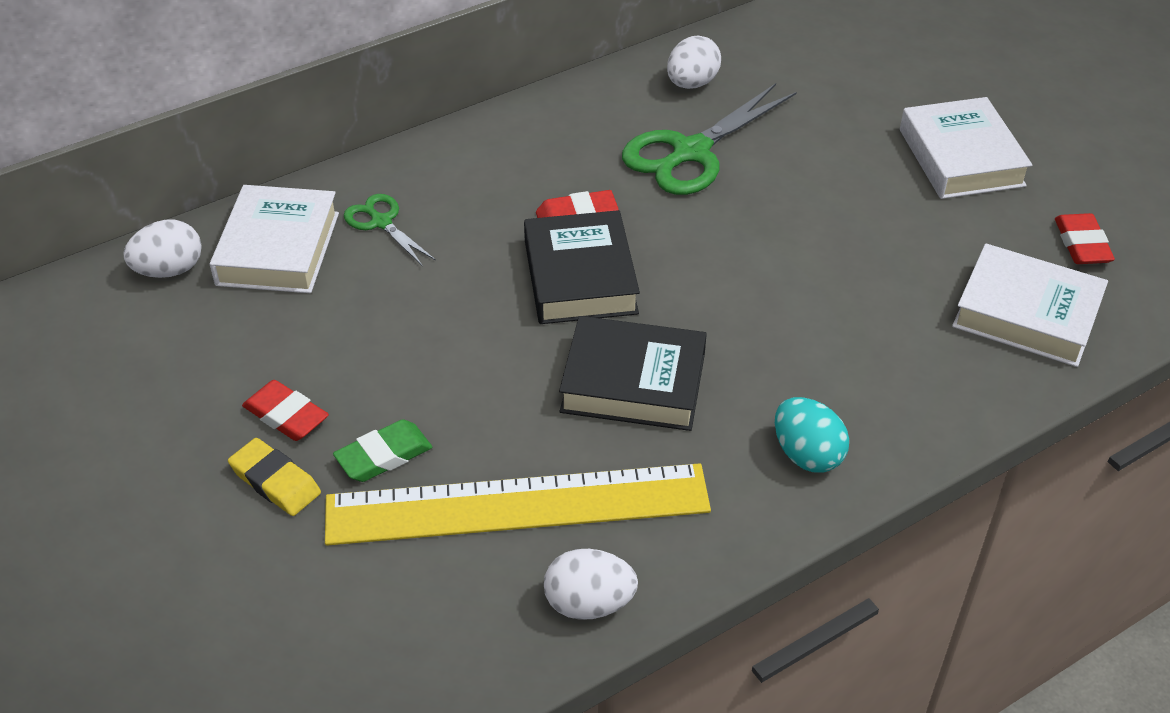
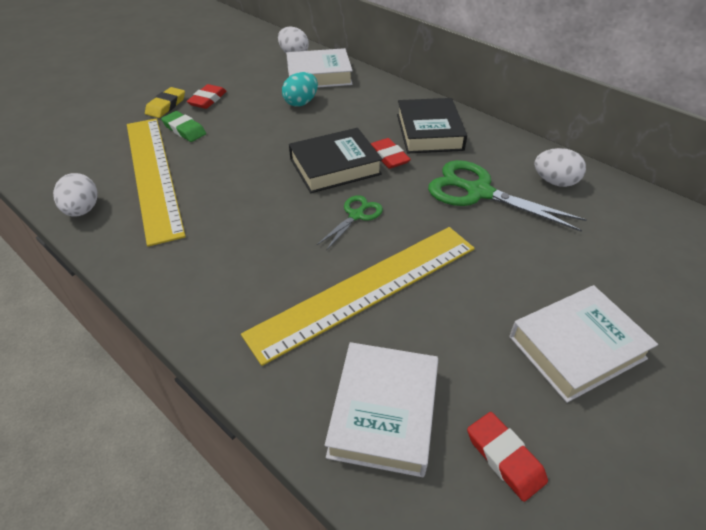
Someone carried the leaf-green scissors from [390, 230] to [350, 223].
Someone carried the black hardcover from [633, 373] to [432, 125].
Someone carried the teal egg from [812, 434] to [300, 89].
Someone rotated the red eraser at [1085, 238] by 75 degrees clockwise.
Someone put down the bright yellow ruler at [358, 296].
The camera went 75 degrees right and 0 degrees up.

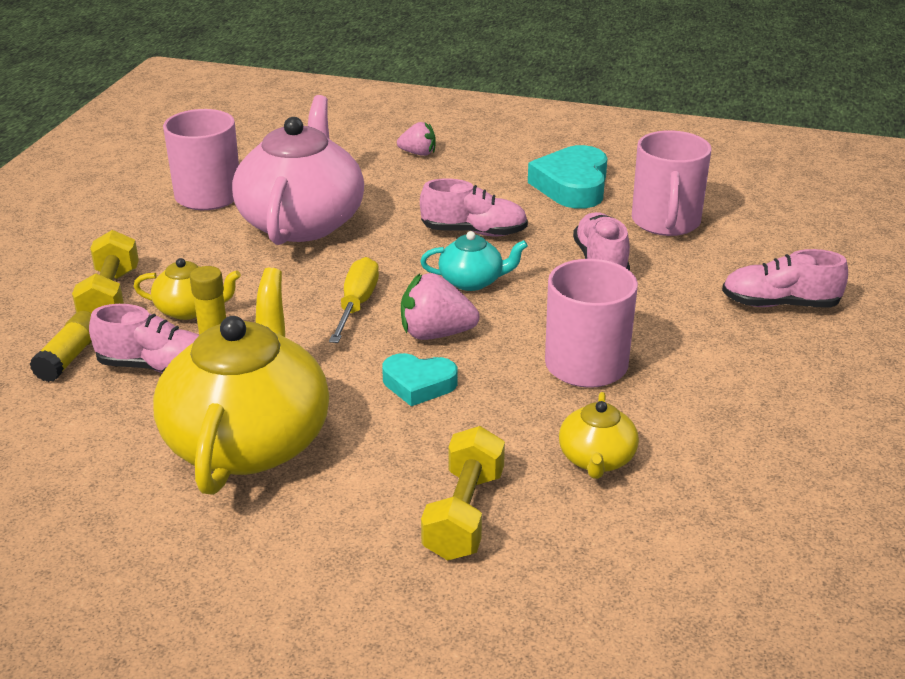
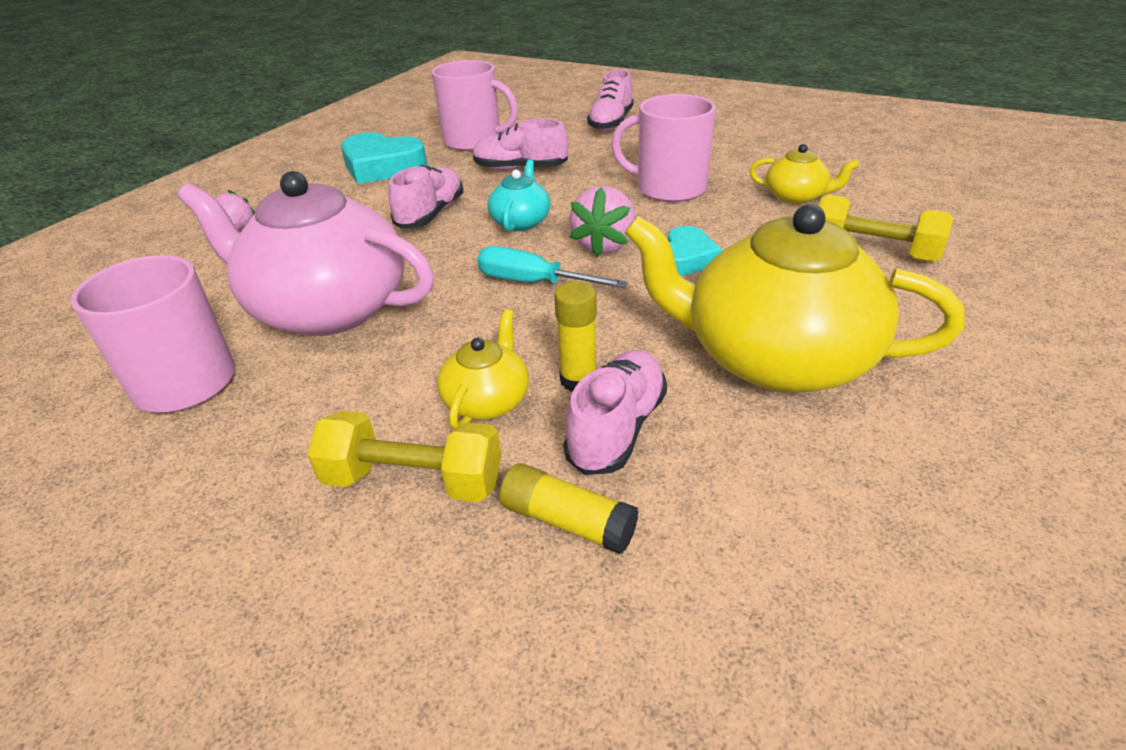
Someone repainted the bright yellow flat screwdriver at [354, 300], which became the teal flat screwdriver at [552, 267].
The camera went 75 degrees left and 5 degrees up.

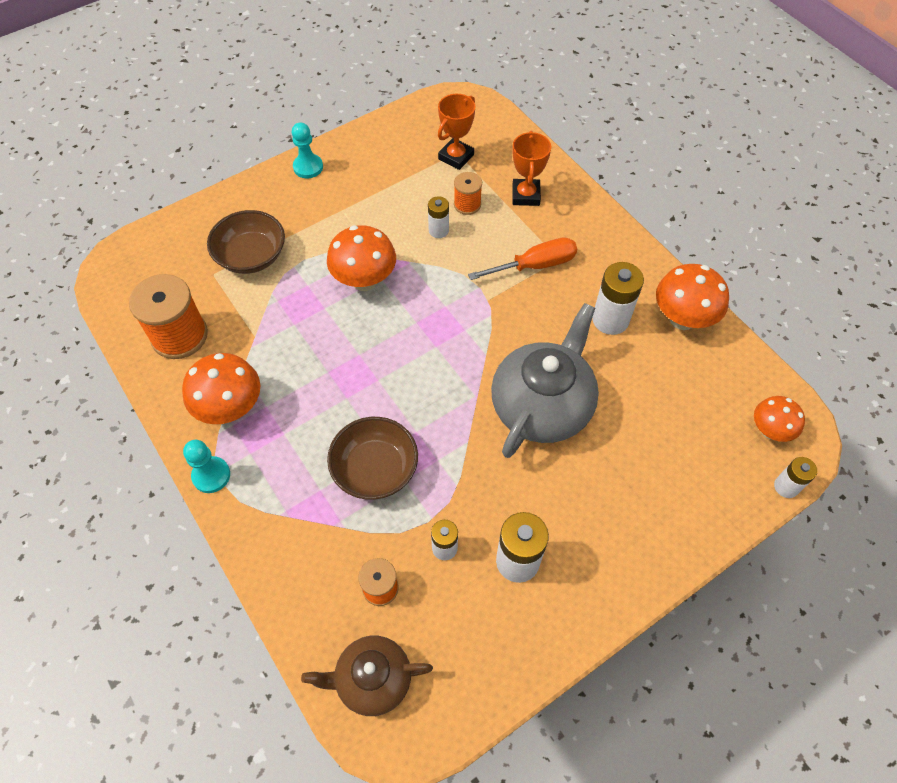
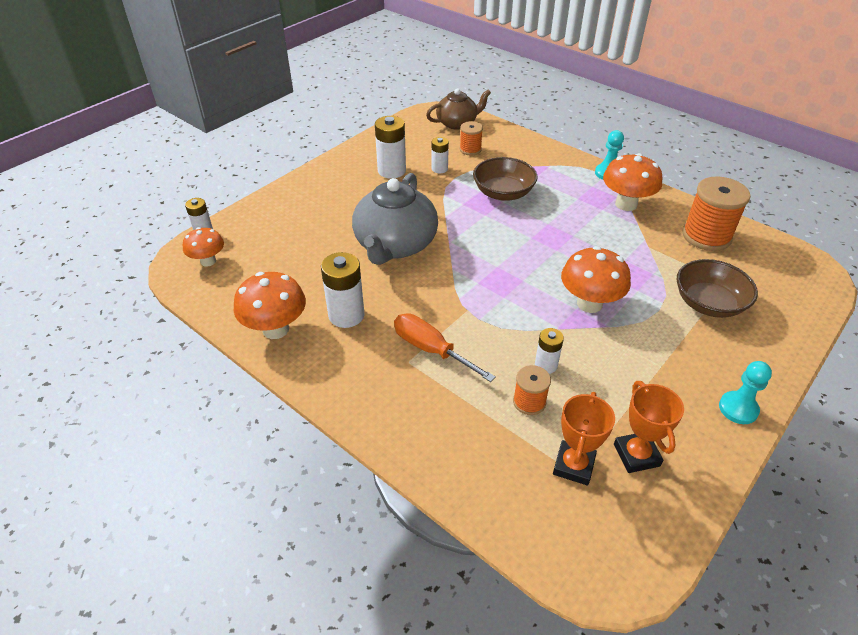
Someone rotated the orange-coloured flat screwdriver at [522, 258] by 75 degrees clockwise.
Someone carried the orange-coloured award cup from [531, 168] to [649, 427].
The camera went 165 degrees right and 15 degrees down.

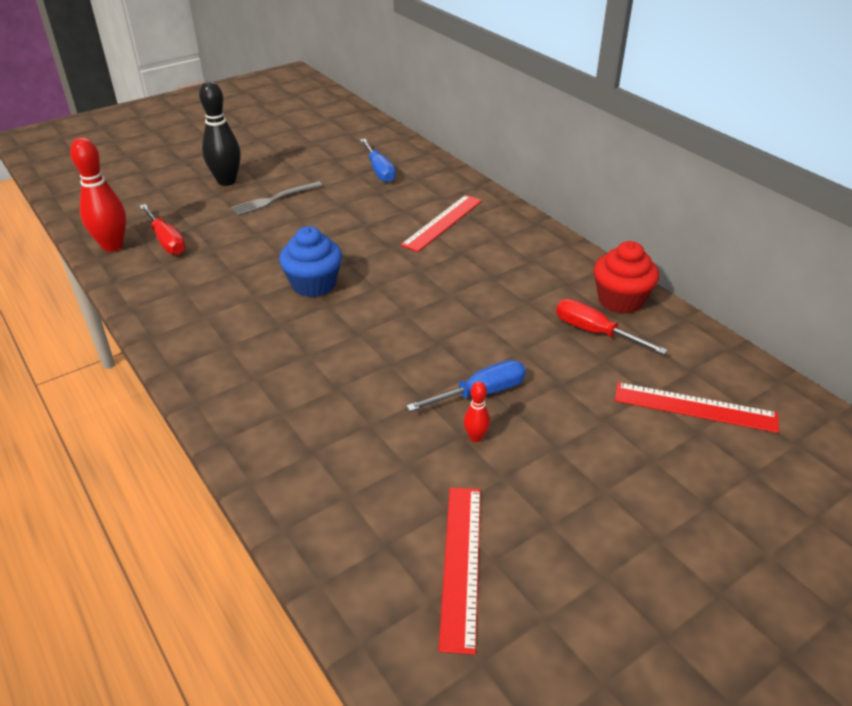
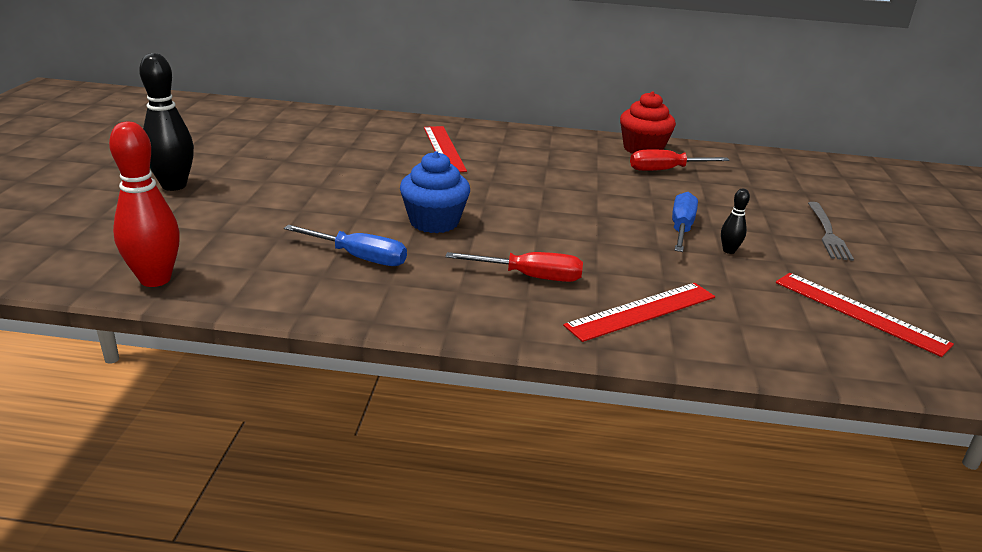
Someone carried the red flat screwdriver from [162, 229] to [514, 267].
Someone carried the gray fork from [277, 198] to [831, 231].
Someone carried the royal blue flat screwdriver from [378, 161] to [345, 245].
Someone repainted the red tenpin at [477, 411], which became the black tenpin at [735, 221].
Someone carried the red ruler from [697, 407] to [639, 312].
The camera went 50 degrees left and 10 degrees down.

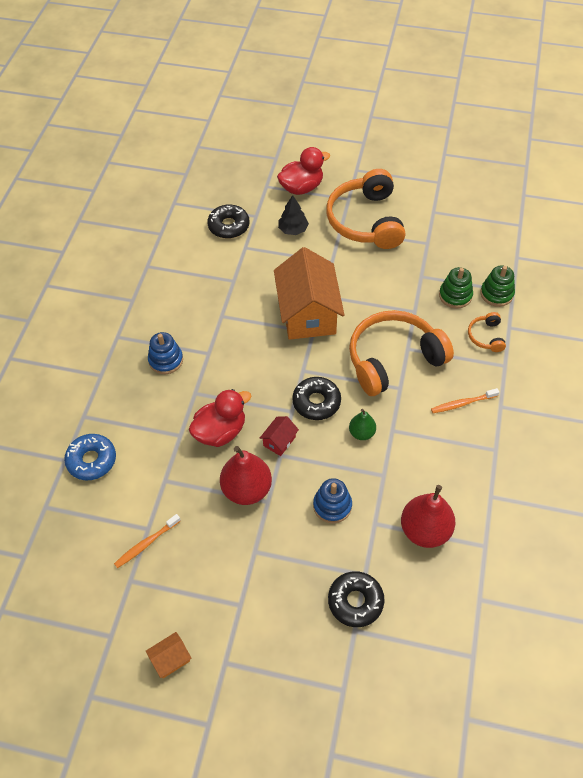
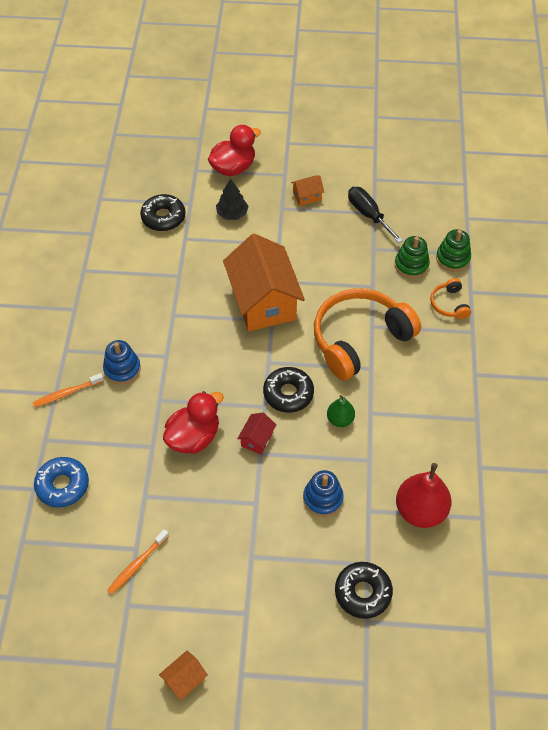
Someone took away the red pear fruit at [246, 475].
Someone swapped the orange-coloured headset at [365, 209] for the orange-coloured cottage at [307, 190].
Someone carried the orange-coloured dental brush from [465, 400] to [68, 390].
Someone put down the black flat screwdriver at [375, 215].
The camera went 10 degrees left and 0 degrees up.

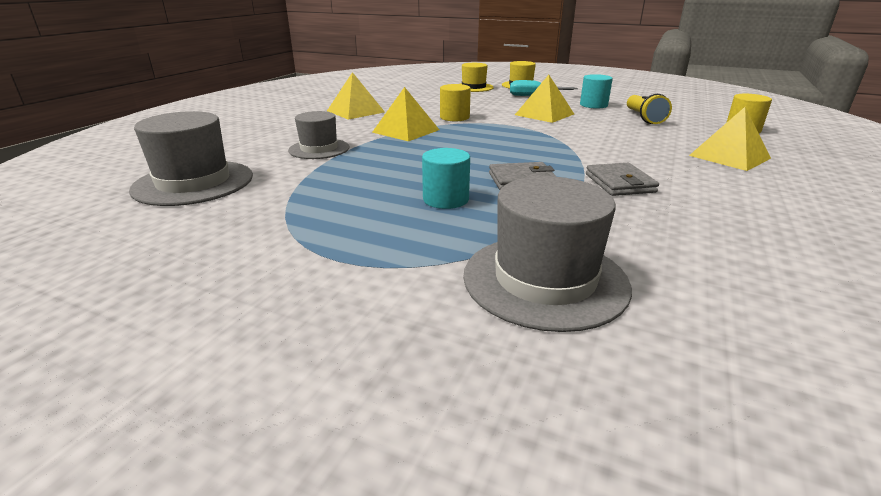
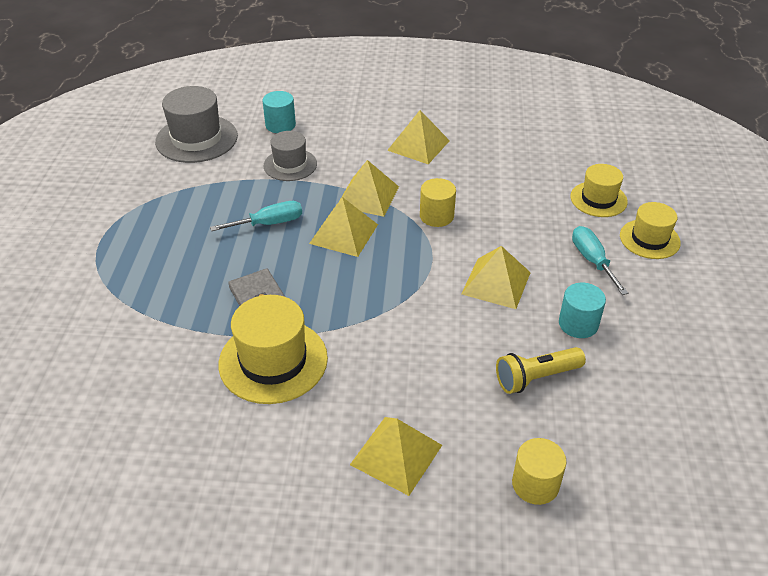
Someone carried the teal solid cylinder from [446, 178] to [279, 112].
Someone took away the gray tall hat at [547, 254].
Someone swapped the gray card wallet at [622, 179] for the bright yellow tall hat at [273, 349].
Someone put down the teal flat screwdriver at [256, 216].
Someone put down the bright yellow pyramid at [343, 227].
The camera went 70 degrees right and 15 degrees up.

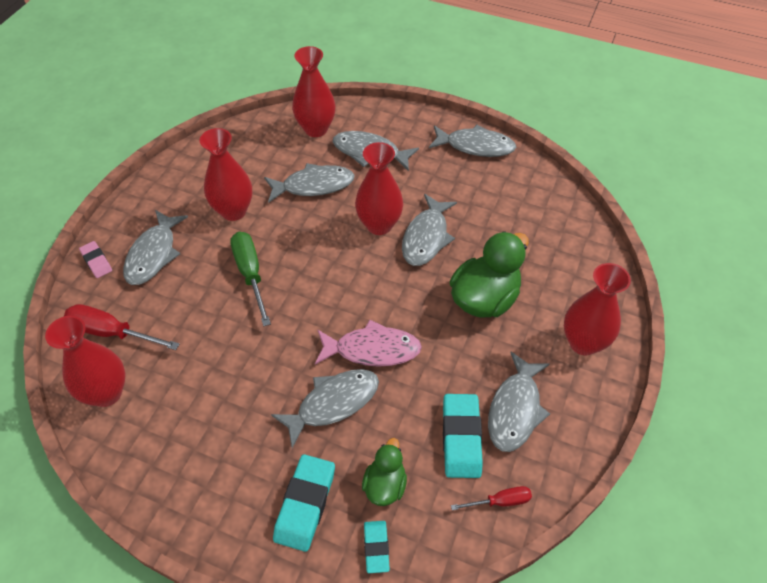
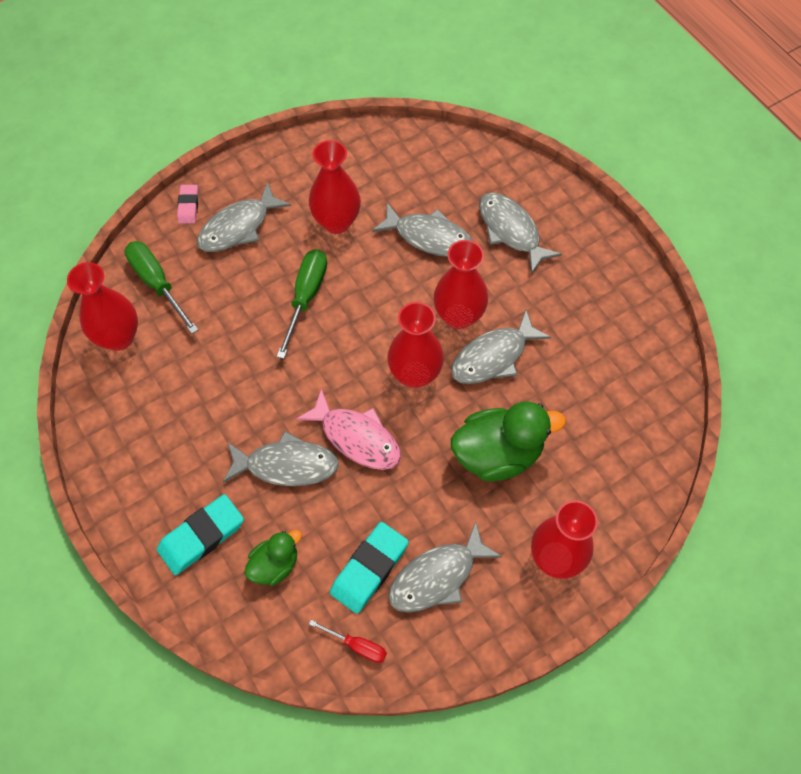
Someone repainted the red flat screwdriver at [121, 327], which became the leaf-green flat screwdriver at [161, 287].
Someone carried the red vase from [314, 91] to [415, 345].
Someone took away the teal eraser at [377, 547].
Someone took away the gray toy fish at [472, 141].
The camera went 35 degrees right and 10 degrees up.

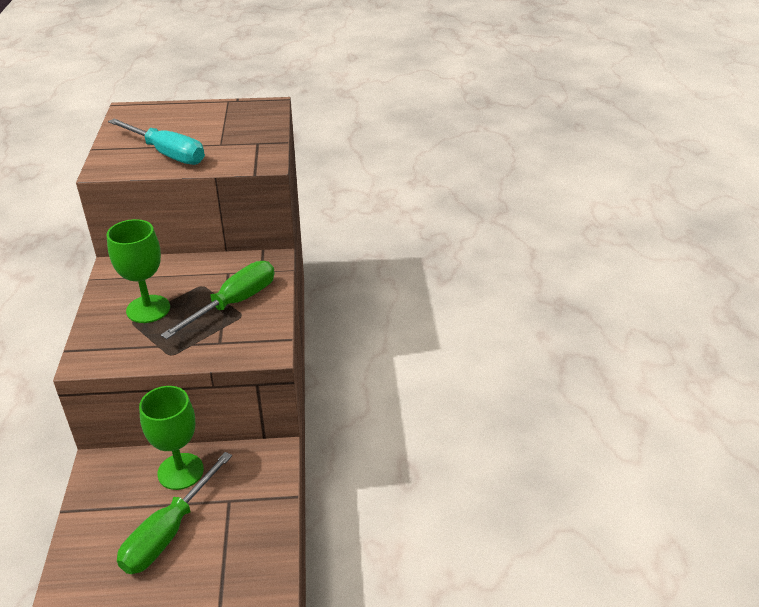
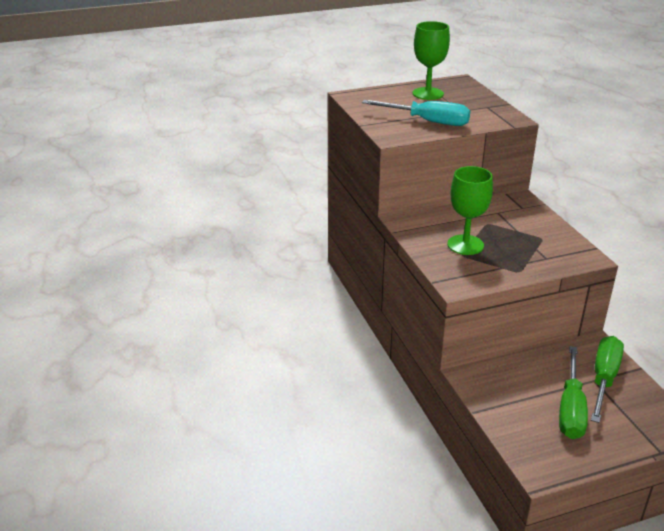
Someone carried the leaf-green wine glass from [171, 438] to [431, 60].
Someone carried the leaf-green flat screwdriver from [217, 300] to [607, 379].
The camera went 15 degrees left and 5 degrees down.

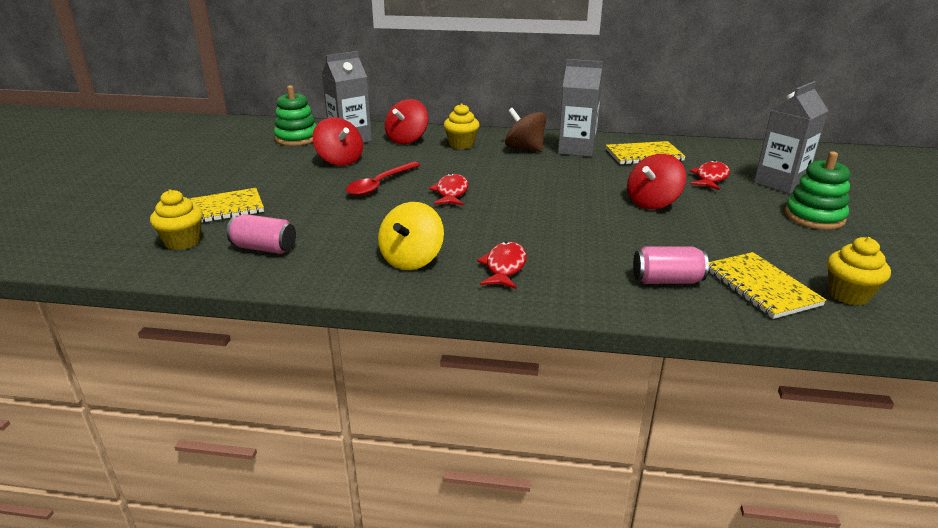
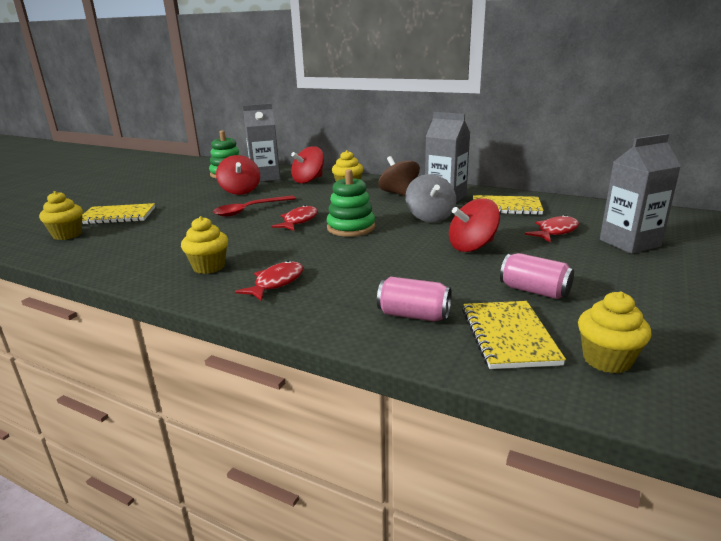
Someone carried the rosy can from [261, 234] to [537, 276].
Someone swapped the bright yellow toy top at [411, 236] for the bright yellow cupcake at [204, 245].
Someone carried the leaf-green stacking toy from [817, 190] to [351, 203].
Someone put down the gray toy top at [430, 198].
The camera went 20 degrees right and 5 degrees down.

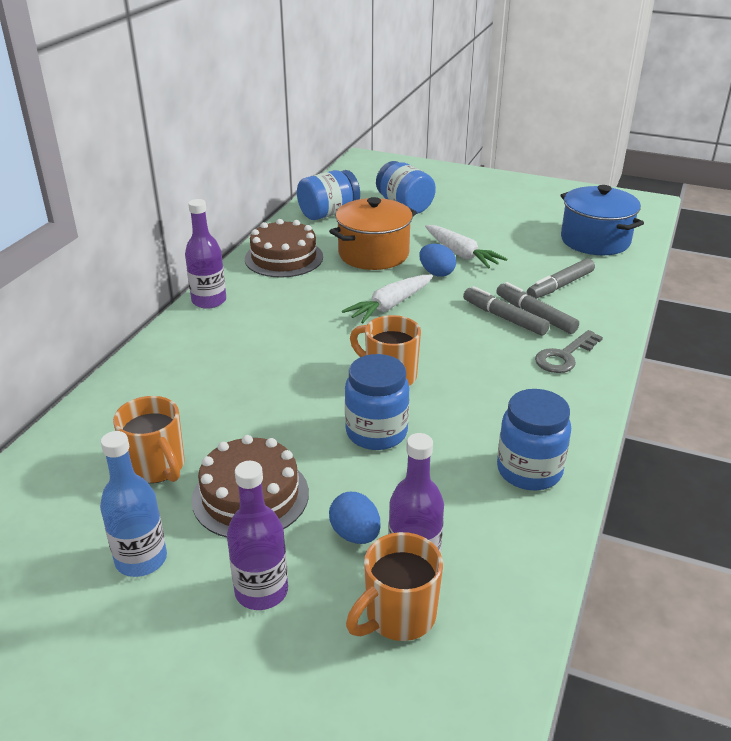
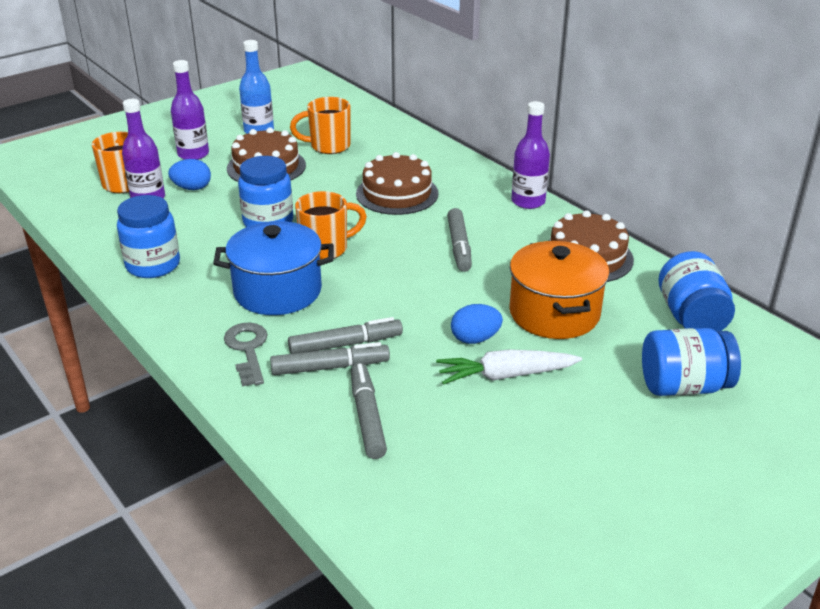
Someone took away the white carrot at [387, 299].
Someone carried the royal blue cooking pot from [602, 220] to [273, 268].
Someone put down the brown gateau at [397, 183].
Someone put down the gray marker pen at [459, 240].
The camera went 120 degrees right and 0 degrees up.

